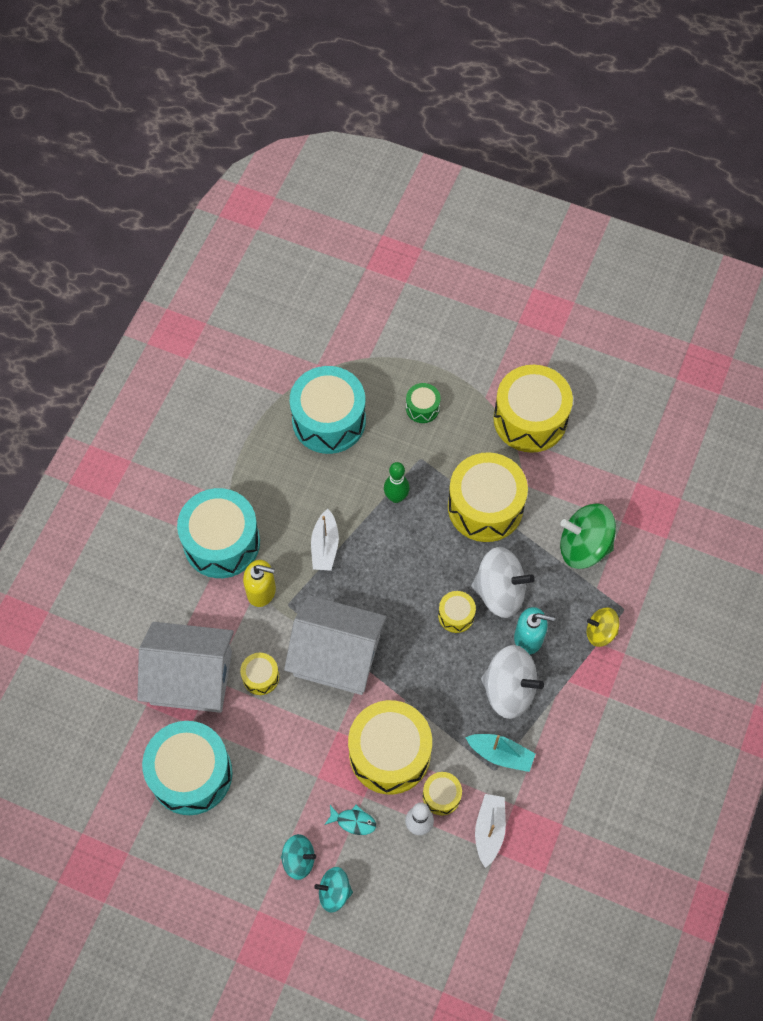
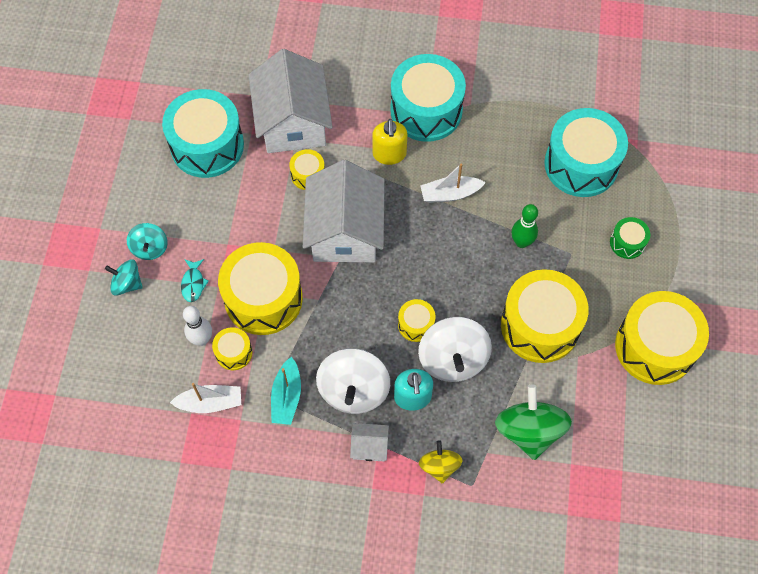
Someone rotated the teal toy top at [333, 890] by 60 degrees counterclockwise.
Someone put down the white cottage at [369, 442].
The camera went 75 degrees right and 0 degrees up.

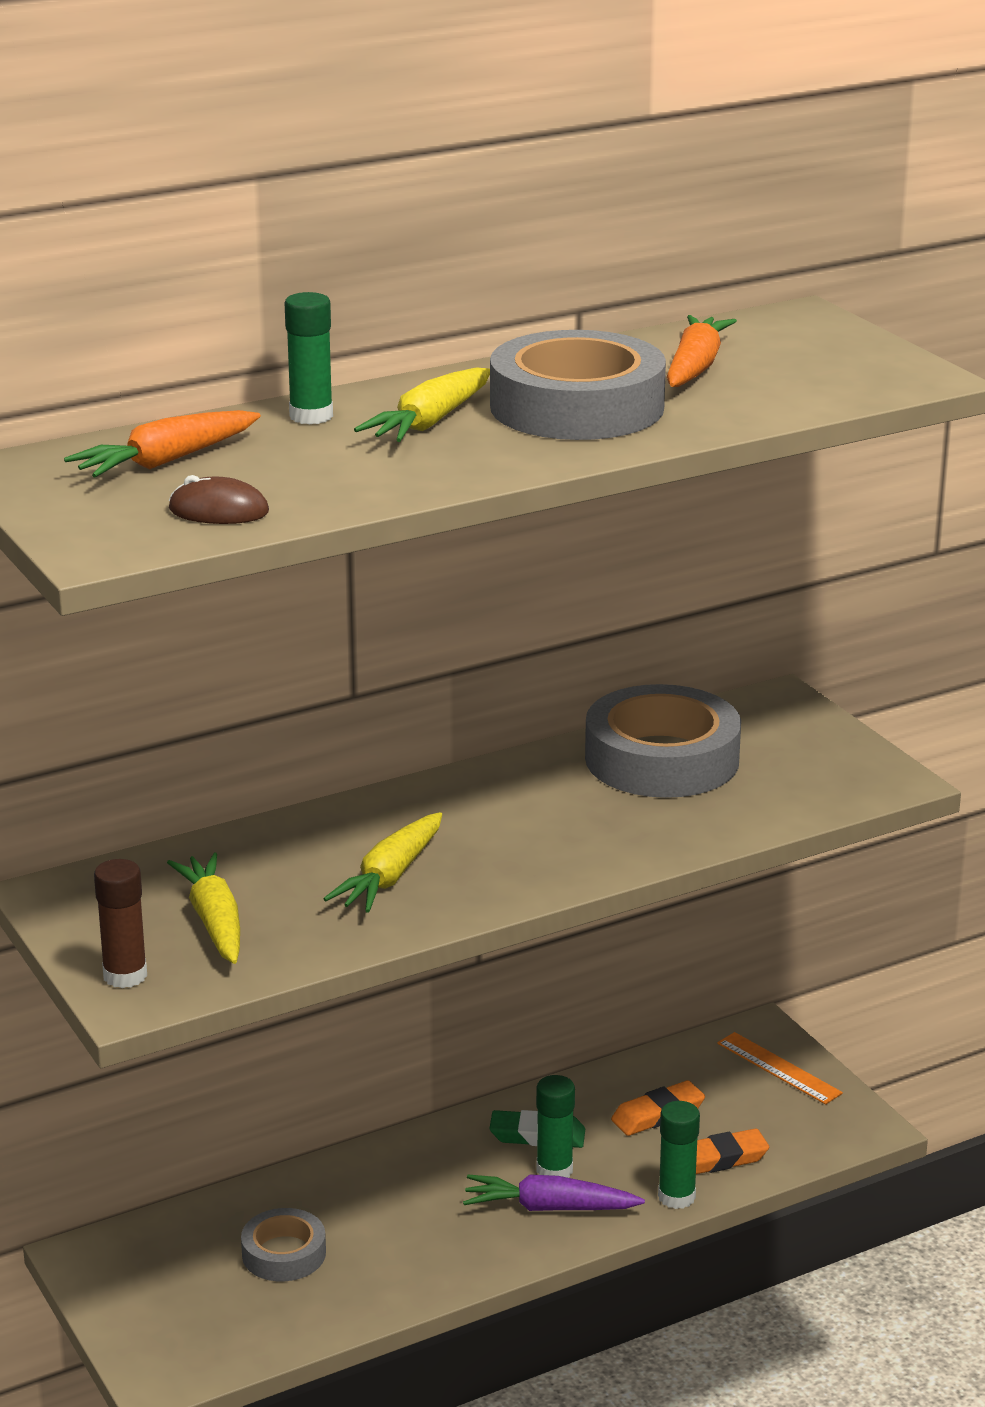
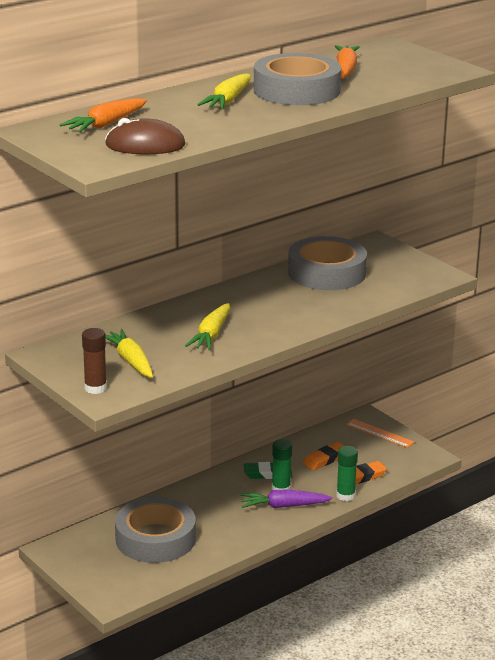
Someone scaled the brown computer mouse at [219, 499] by 1.57.
Someone scaled the gray tape at [283, 1244] by 1.86.
Someone took away the leaf-green glue at [308, 358].
The camera went 10 degrees left and 0 degrees up.

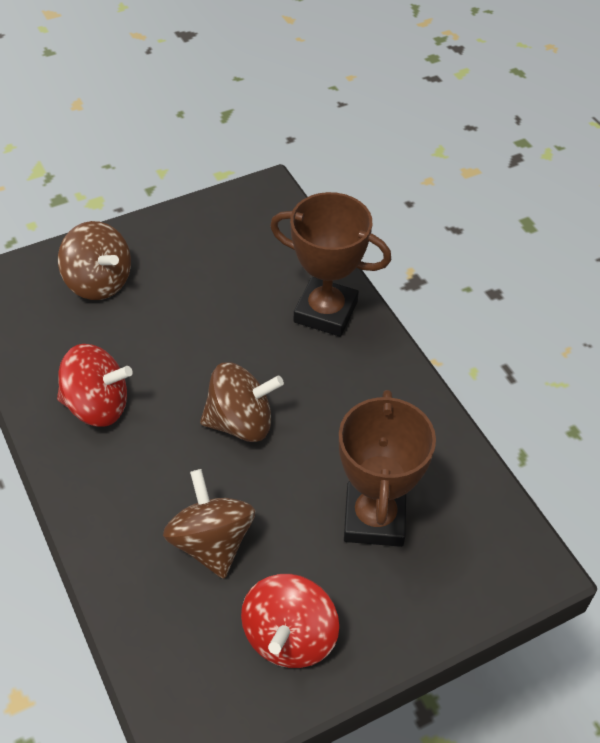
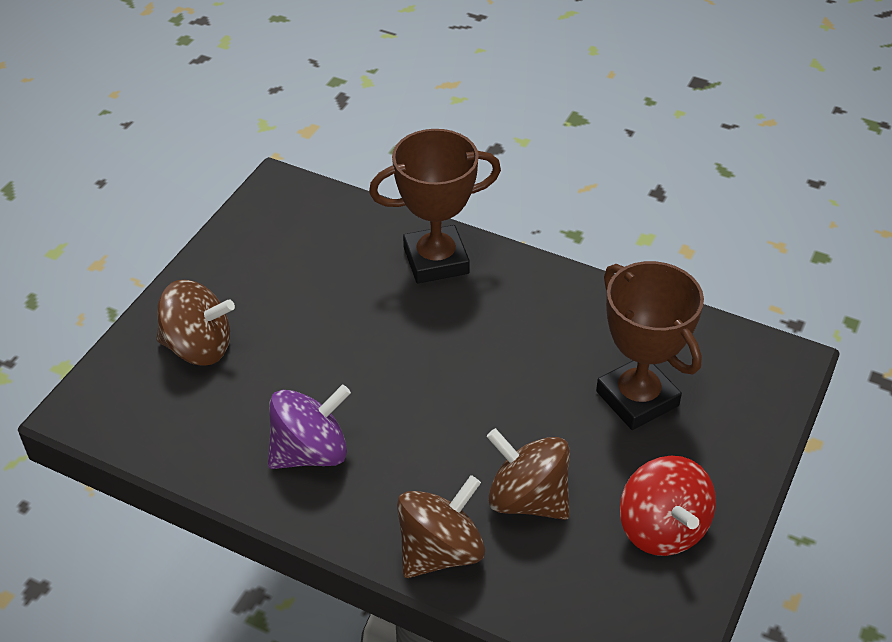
Someone repainted the red toy top at [95, 385], which became the violet toy top at [309, 427].
Someone carried the brown toy top from [242, 402] to [441, 526].
The camera went 35 degrees left and 5 degrees down.

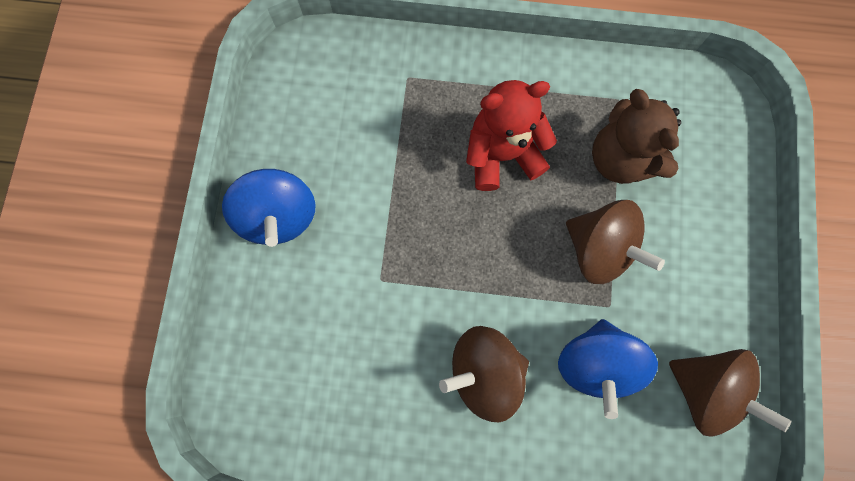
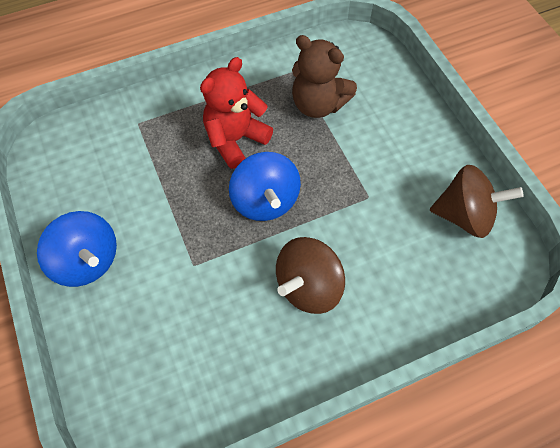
Someone carried the royal blue toy top from [608, 369] to [265, 186].
Someone took away the brown toy top at [615, 242].
The camera went 30 degrees left and 15 degrees down.

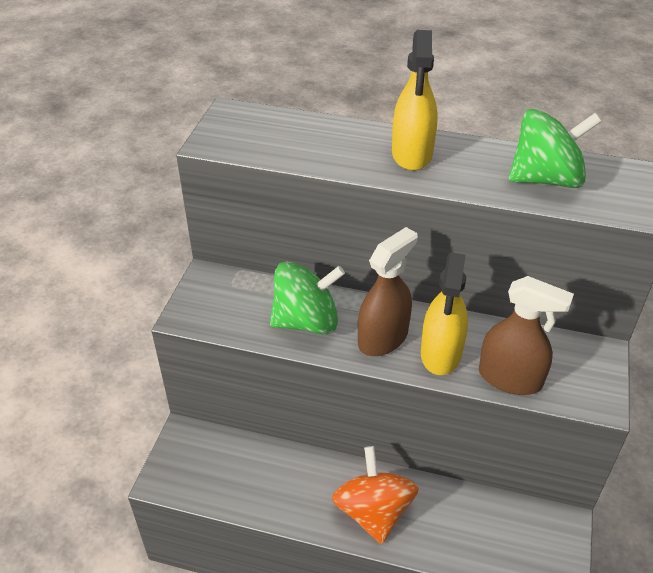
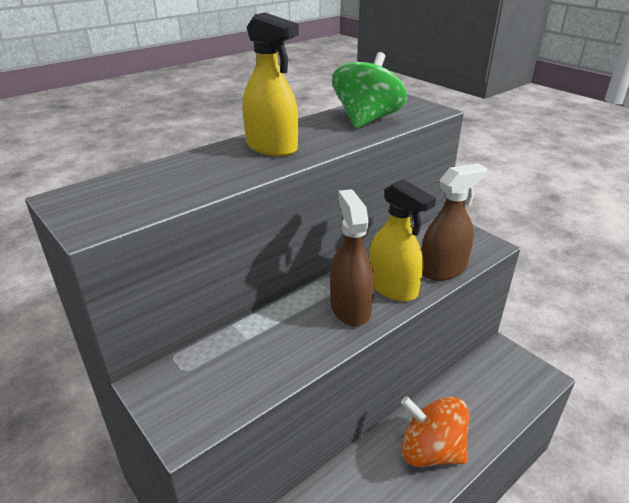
Someone took away the leaf-green toy top at [307, 298].
The camera went 55 degrees left and 10 degrees down.

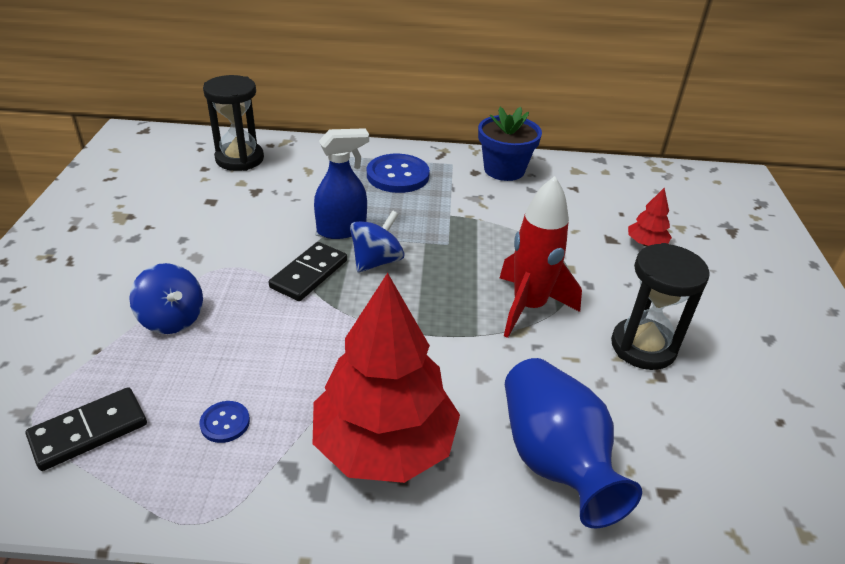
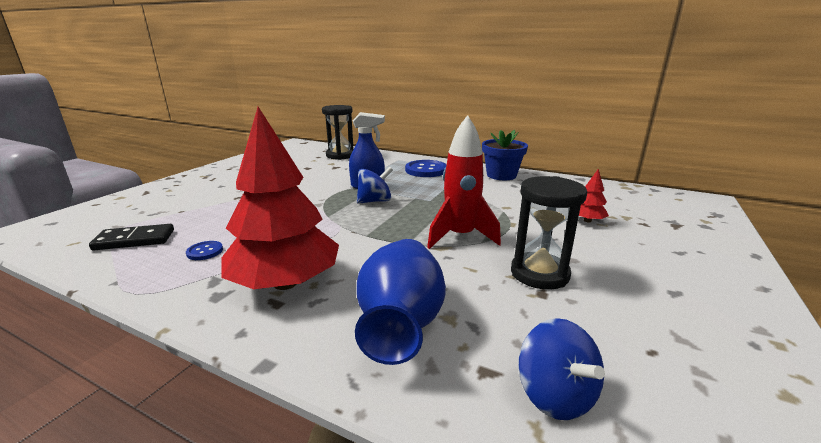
Someone carried the royal blue toy top from [166, 298] to [562, 369].
Someone took away the black domino at [308, 271].
The camera went 25 degrees right and 15 degrees down.

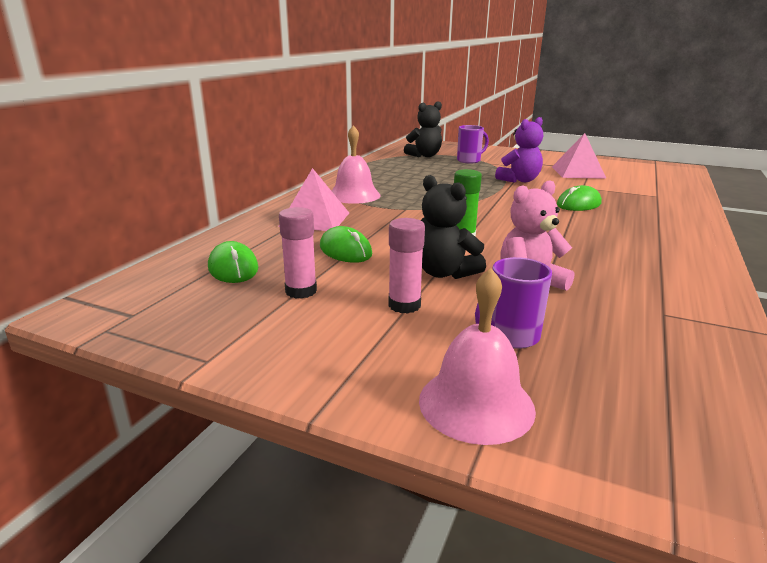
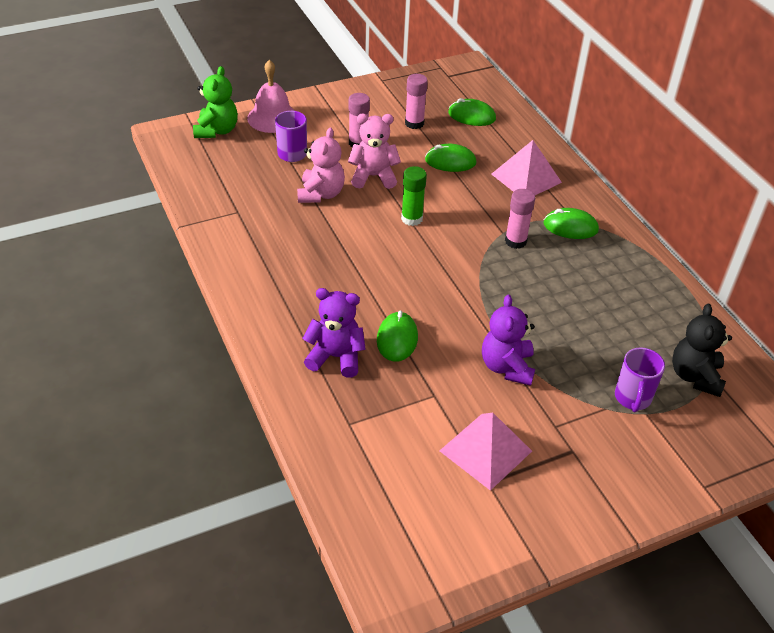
Someone swapped the rosy hand bell at [356, 164] for the leaf-green computer mouse at [571, 223].
Someone repainted the black teddy bear at [453, 227], which became the rosy teddy bear at [374, 151].
Someone put down the leaf-green teddy bear at [215, 102].
Someone put down the violet teddy bear at [334, 333].
Someone put down the rosy glue at [520, 219].
The camera went 130 degrees right and 20 degrees up.

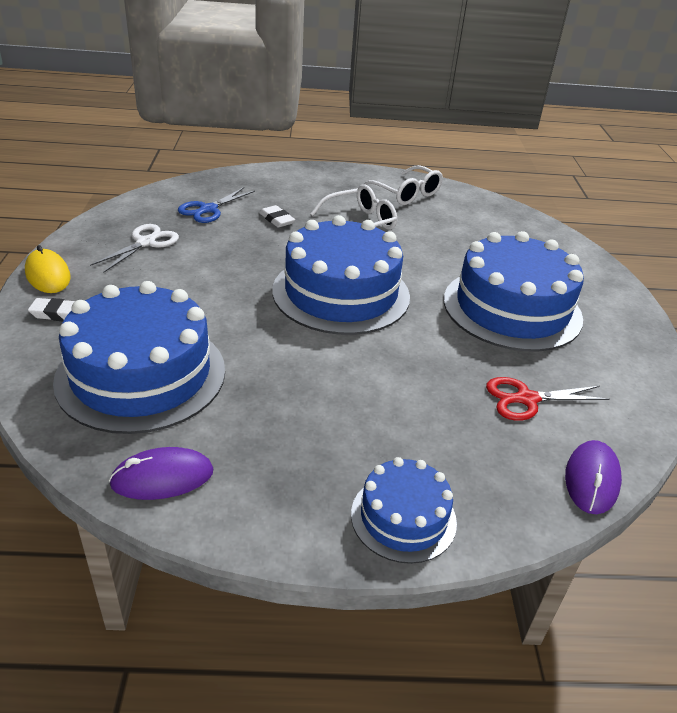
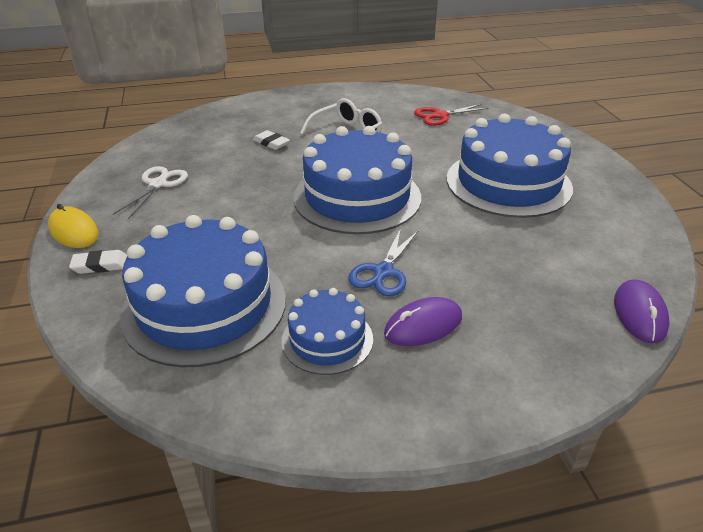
Someone carried the violet computer mouse from [161, 473] to [423, 321].
Someone carried the royal blue scissors from [216, 205] to [383, 262].
Someone carried the royal blue gateau from [404, 510] to [327, 331].
Someone took away the white spectacles at [401, 185].
Someone carried the red scissors from [548, 399] to [451, 115].
The camera went 10 degrees left and 0 degrees up.

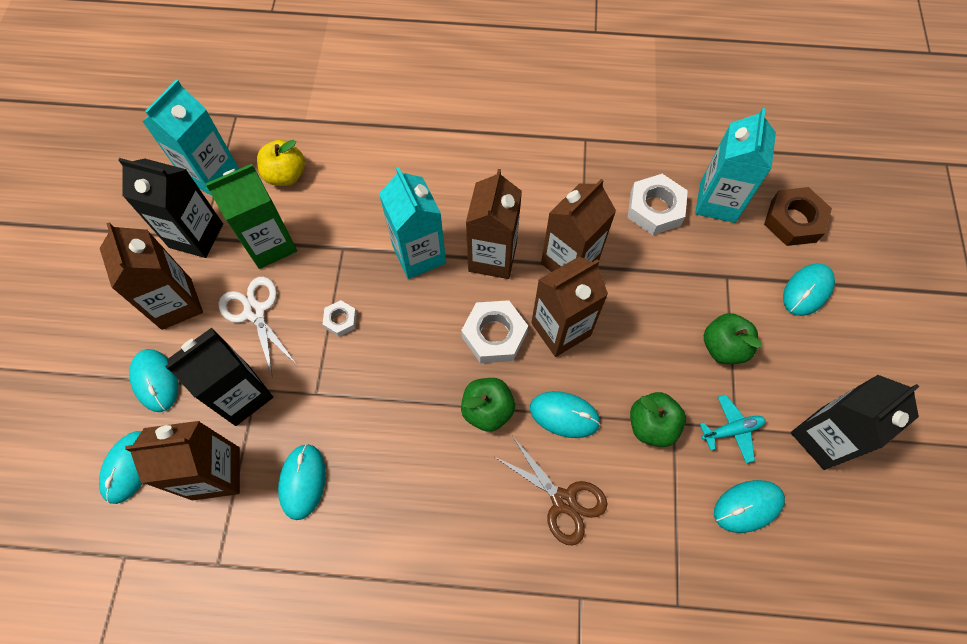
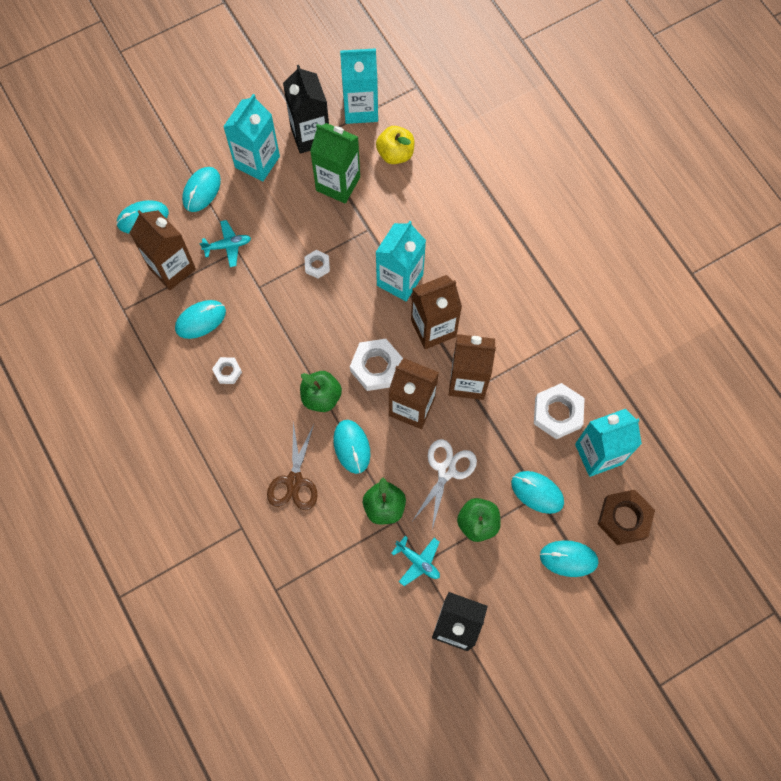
Someone repainted the brown carton at [151, 276], which became the teal carton at [251, 138].
Someone swapped the black carton at [219, 377] for the teal toy plane at [225, 243].
Someone carried the white scissors from [258, 326] to [445, 484].
Someone carried the teal computer mouse from [749, 506] to [537, 492].
Someone put down the white hexagon nut at [227, 370].
The camera went 55 degrees right and 5 degrees up.

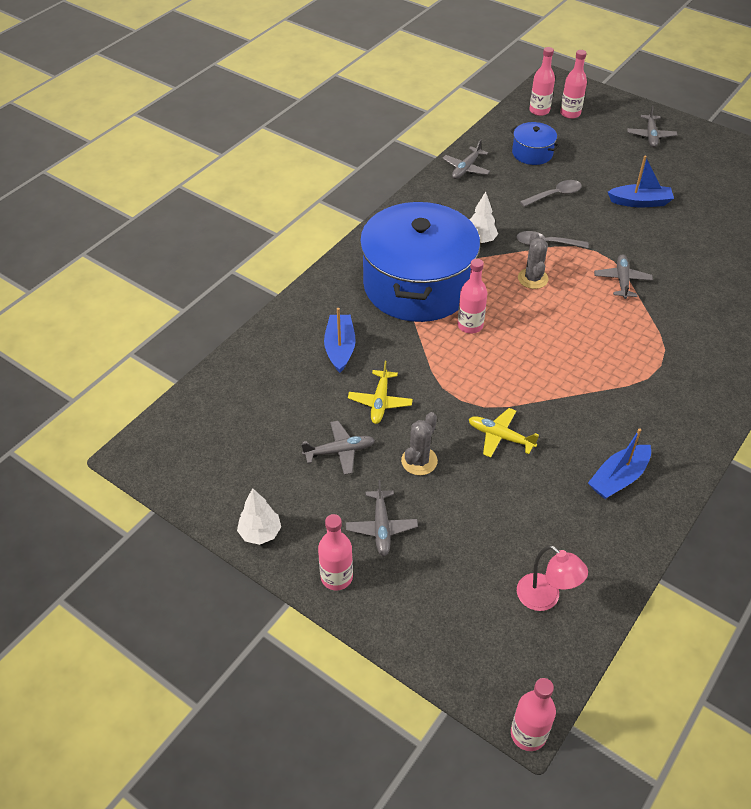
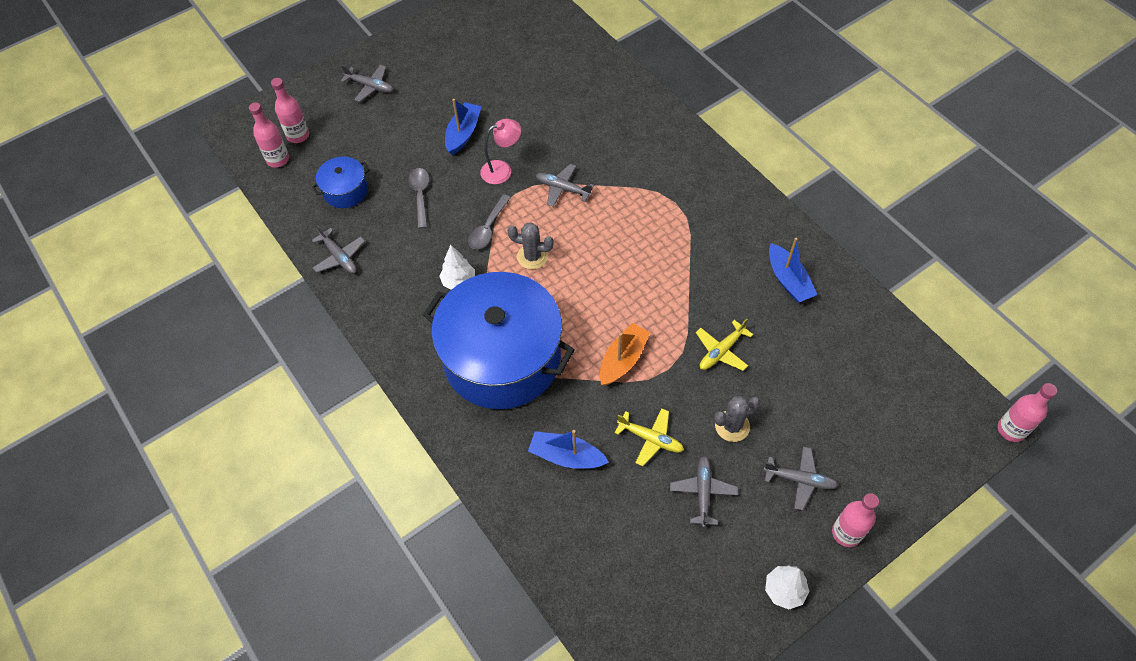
Someone rotated the gray cactus at [419, 443] by 75 degrees counterclockwise.
Someone took away the rosy flask at [472, 296].
Someone carried the rosy lamp from [552, 578] to [500, 151].
Someone put down the orange-coloured boat at [625, 354].
The camera went 70 degrees left and 10 degrees up.

